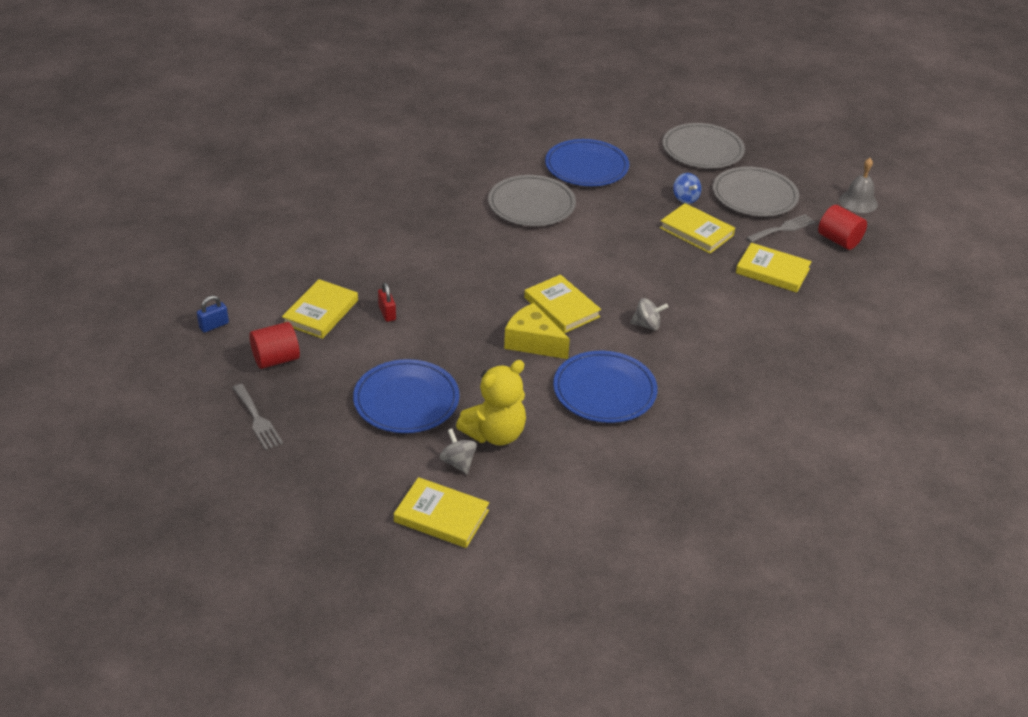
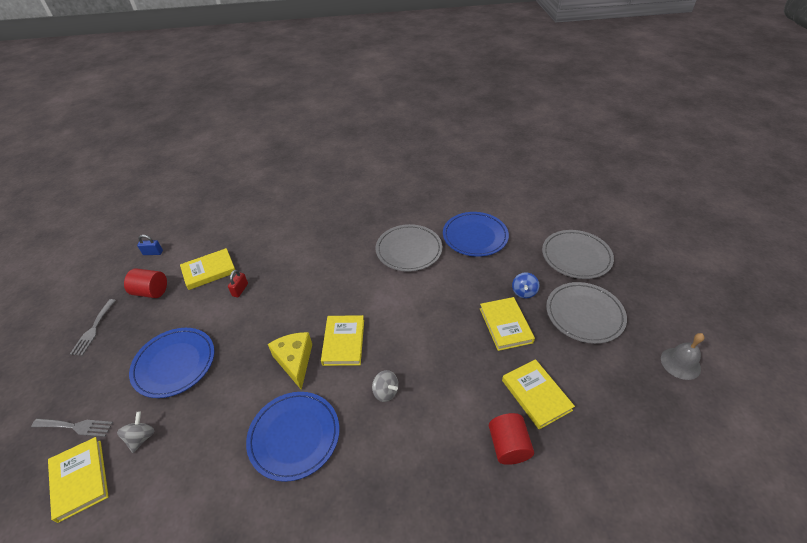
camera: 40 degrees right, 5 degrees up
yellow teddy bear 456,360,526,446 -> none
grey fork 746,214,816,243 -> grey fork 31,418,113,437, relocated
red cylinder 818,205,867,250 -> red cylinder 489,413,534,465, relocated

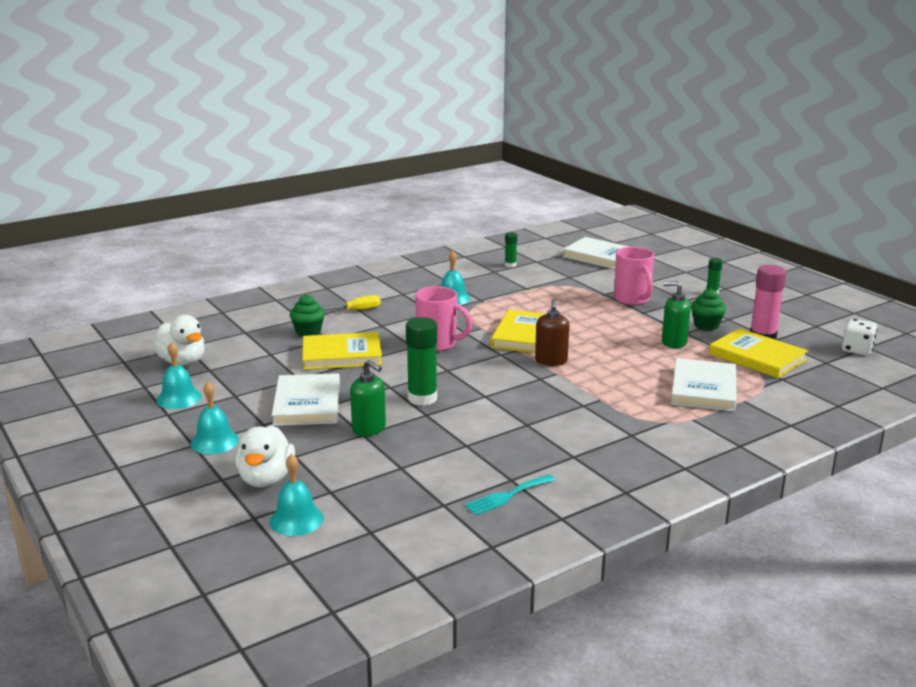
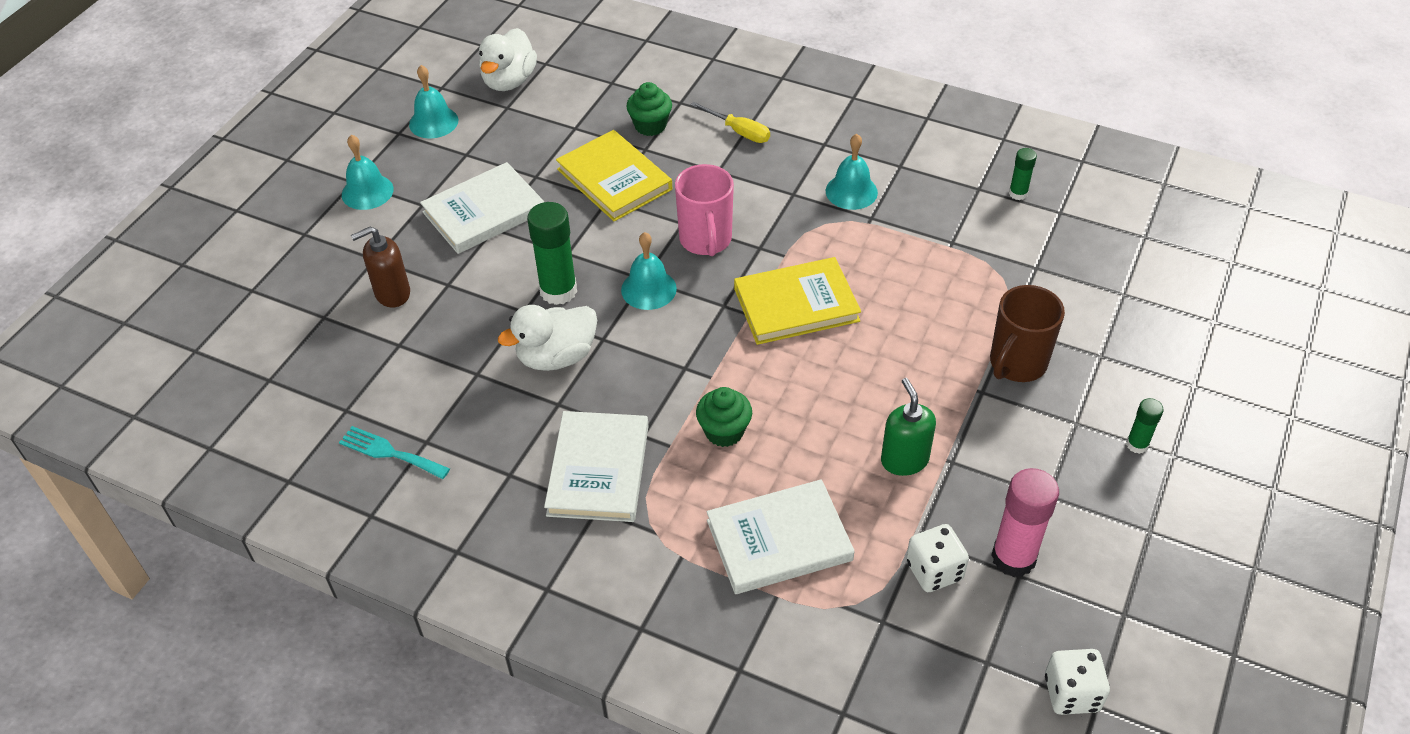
camera: 60 degrees right, 25 degrees up
green soap dispenser 350,360,386,436 -> none
white duck 236,425,295,487 -> white duck 498,305,597,371, relocated
turquoise bell 269,454,324,536 -> turquoise bell 621,232,677,310, relocated
brown soap dispenser 535,299,569,366 -> brown soap dispenser 351,227,410,308, relocated
white book 563,237,629,269 -> white book 544,411,648,522, relocated
green cupcake 691,288,726,331 -> green cupcake 696,387,752,447, relocated
yellow book 709,328,808,378 -> white dice 906,524,969,592
pink mug 614,247,655,305 -> brown mug 990,285,1065,382

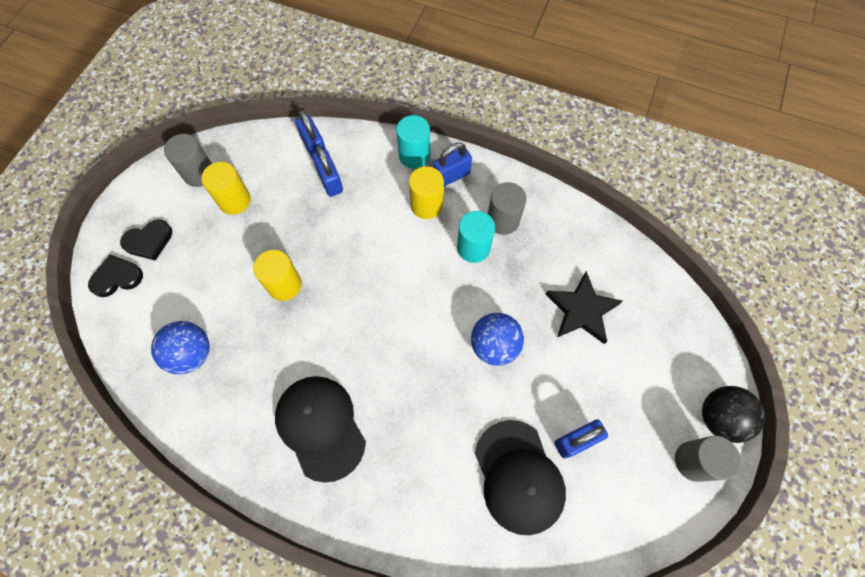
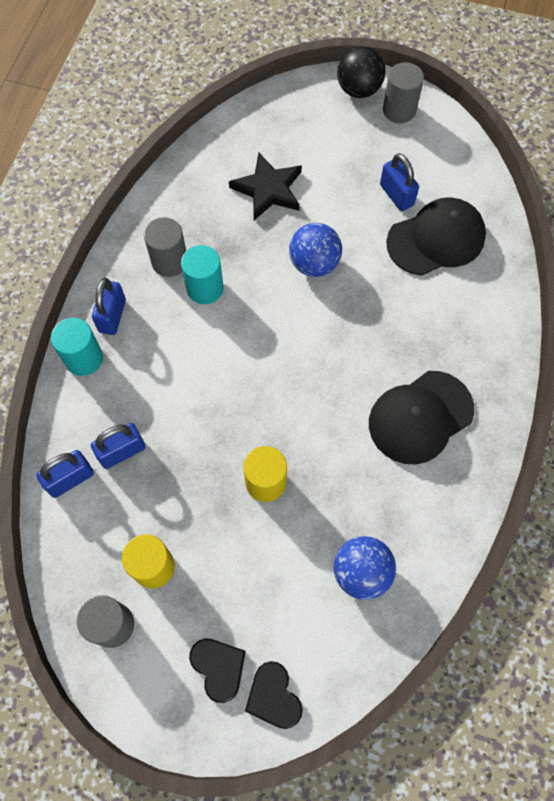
camera: 95 degrees left, 0 degrees up
yellow cylinder 409,166,444,219 -> none
blue padlock 433,143,472,187 -> blue padlock 92,278,126,335, 45 degrees clockwise

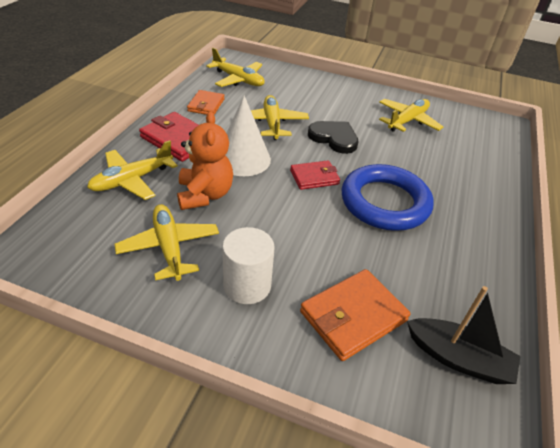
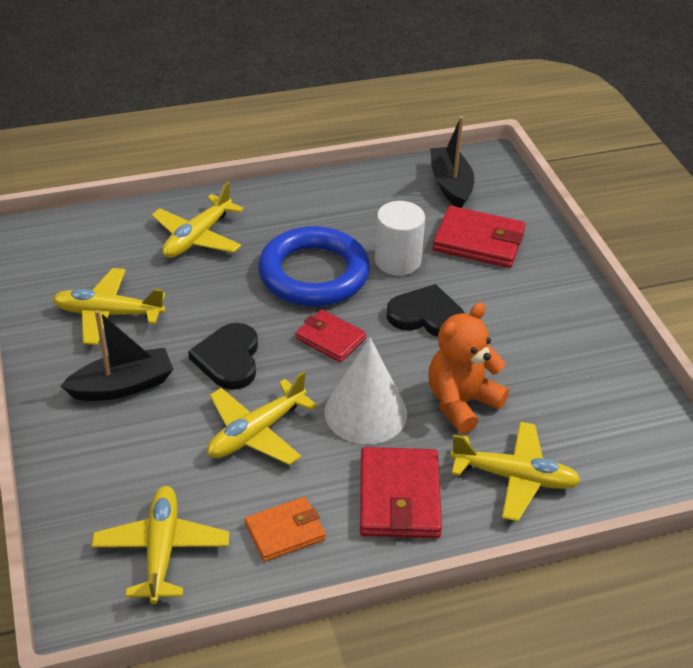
camera: 125 degrees left, 0 degrees up
none -> black boat 61,310,173,401
none -> black heart 386,284,465,337
yellow plane 114,204,219,281 -> yellow plane 152,182,244,258, relocated
white cylinder 222,227,274,304 -> white cylinder 375,201,425,276, relocated
orange wallet 300,269,411,361 -> red wallet 432,206,525,268

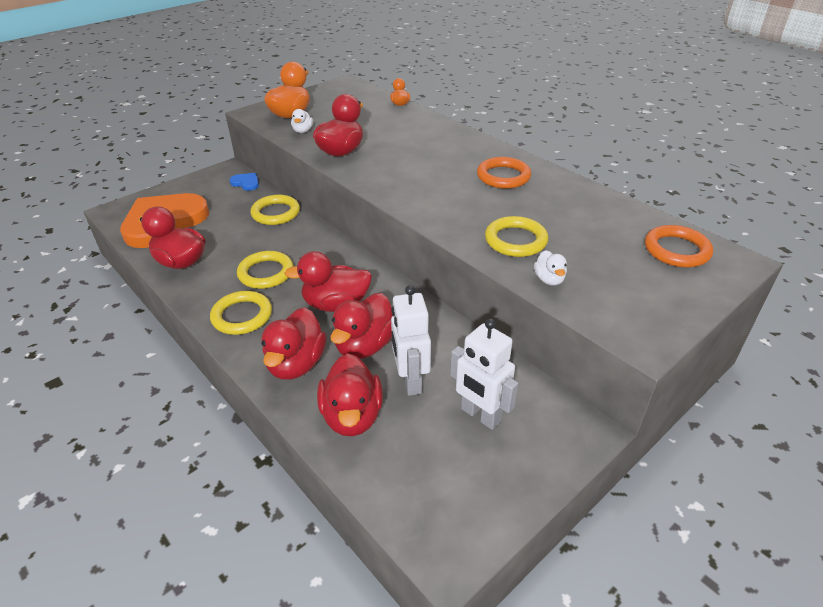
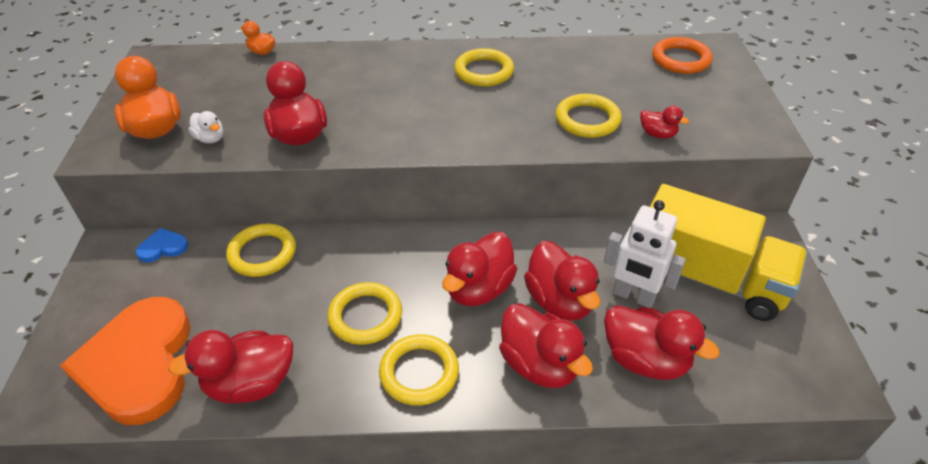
camera: 50 degrees left, 5 degrees up
white robot 450,318,518,430 -> yellow truck 650,184,808,321
orange ring 477,157,531,189 -> yellow ring 454,48,514,87
white duck 534,250,567,286 -> red duck 640,106,689,139

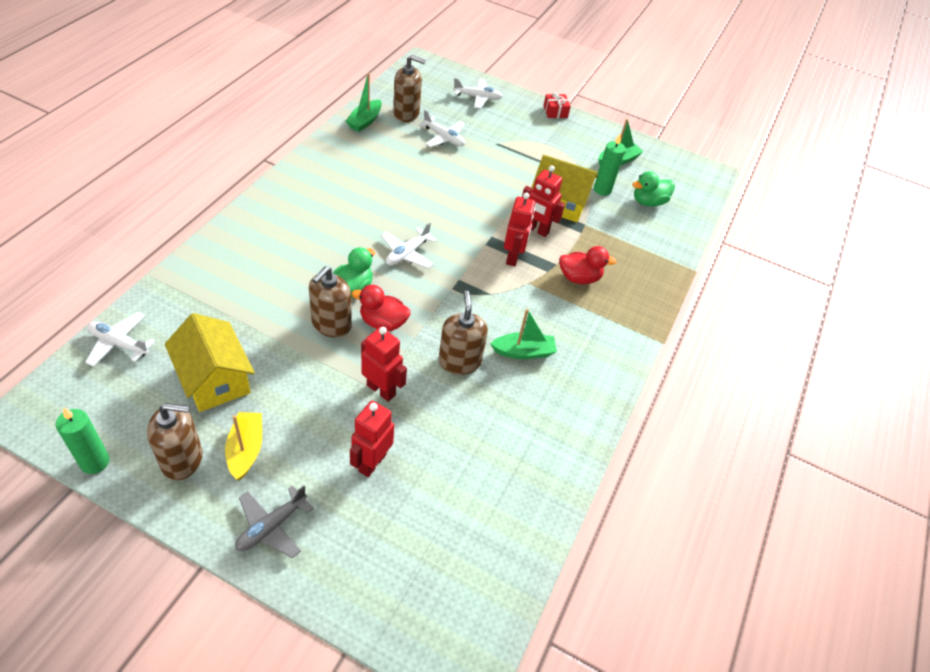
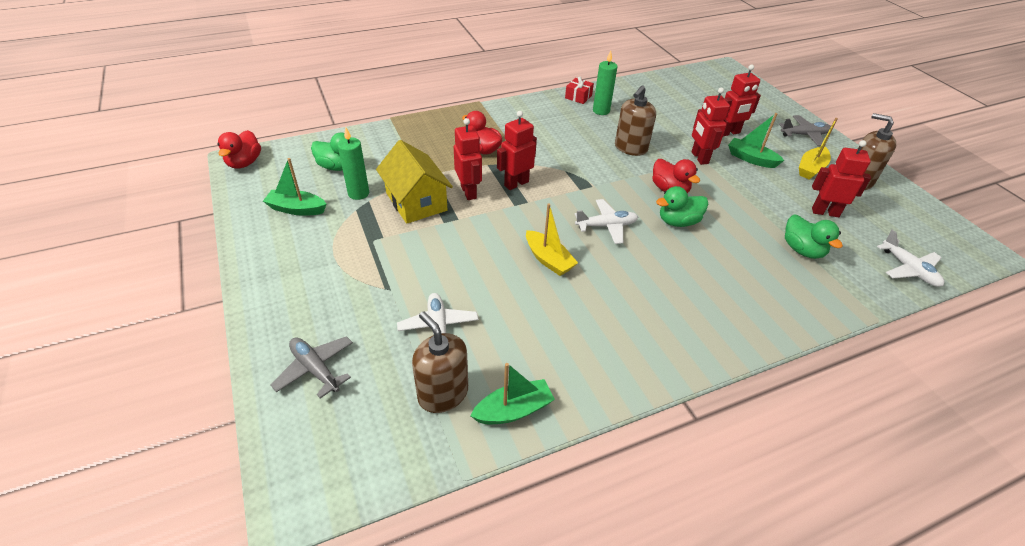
camera: 135 degrees left, 5 degrees down
brown soap dispenser 309,266,352,337 -> none
none -> red duck 217,130,261,169
none -> yellow boat 526,203,578,276
none -> green duck 785,215,843,259
green candle 56,407,110,474 -> green candle 593,51,618,115, relocated
green boat 490,308,557,359 -> green boat 728,113,785,168, relocated
red gift 543,92,571,118 -> red gift 565,77,594,104, relocated
yellow house 165,313,255,412 -> red robot 812,140,871,217
white plane 453,78,503,109 -> grey plane 270,336,353,398

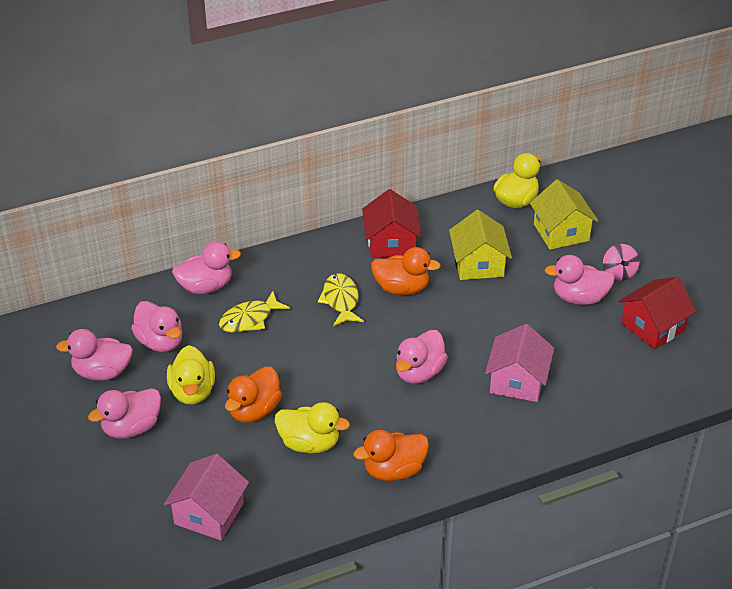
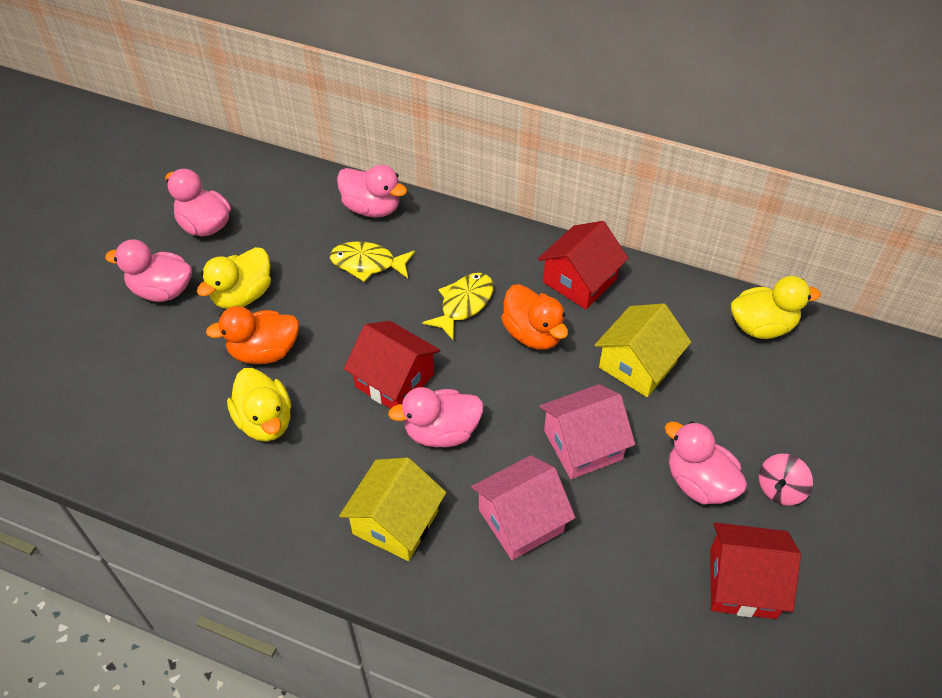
camera: 45 degrees right, 10 degrees up
pink duck 131,301,182,352 -> none
orange duck 353,430,429,481 -> none
none -> red house 344,321,441,409
pink house 164,454,249,540 -> pink house 539,384,635,479, relocated
yellow house 530,179,598,250 -> yellow house 339,458,446,561, relocated

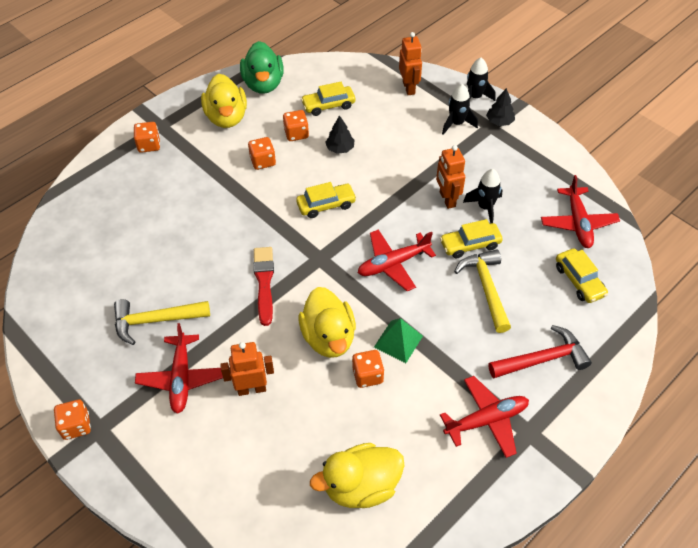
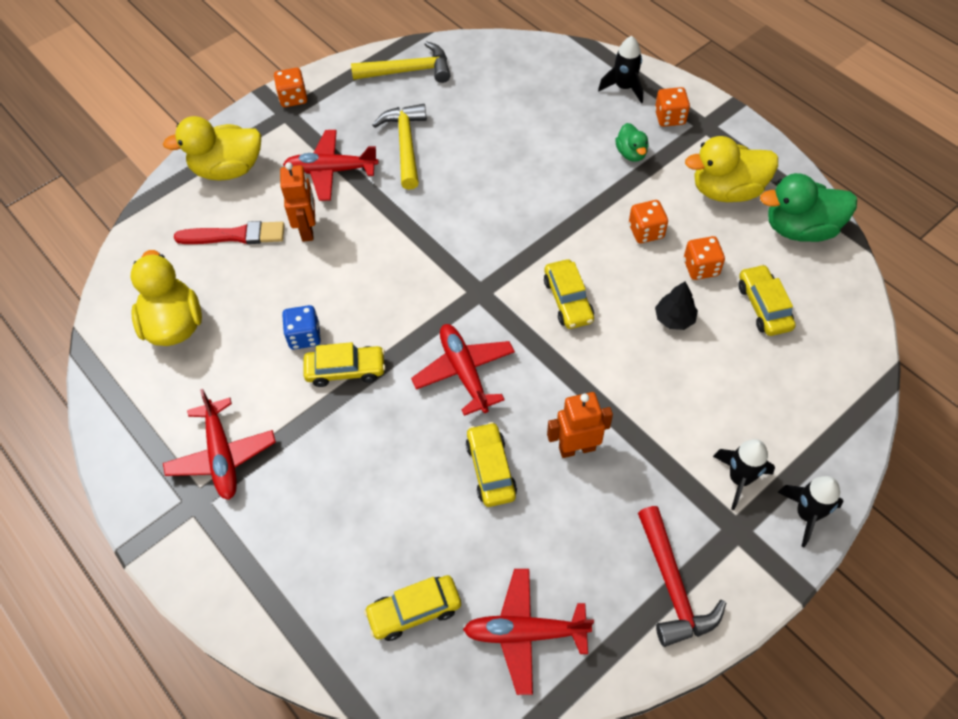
camera: 95 degrees right, 5 degrees up
orange robot 399,32,422,95 -> none
black tree 486,88,515,126 -> none
none -> green duck 615,123,649,162
red brush 253,247,274,326 -> red brush 174,221,285,244, relocated
yellow duck 299,287,356,358 -> yellow duck 163,116,261,181, relocated
yellow hammer 454,250,511,333 -> yellow hammer 351,41,451,83, relocated
black rocket 463,169,503,224 -> black rocket 598,36,643,103, relocated
red hammer 489,325,592,378 -> red hammer 638,506,726,647, relocated
green pyramid 374,318,423,363 -> yellow car 303,342,386,387
orange dice 352,350,384,388 -> blue dice 282,305,321,350

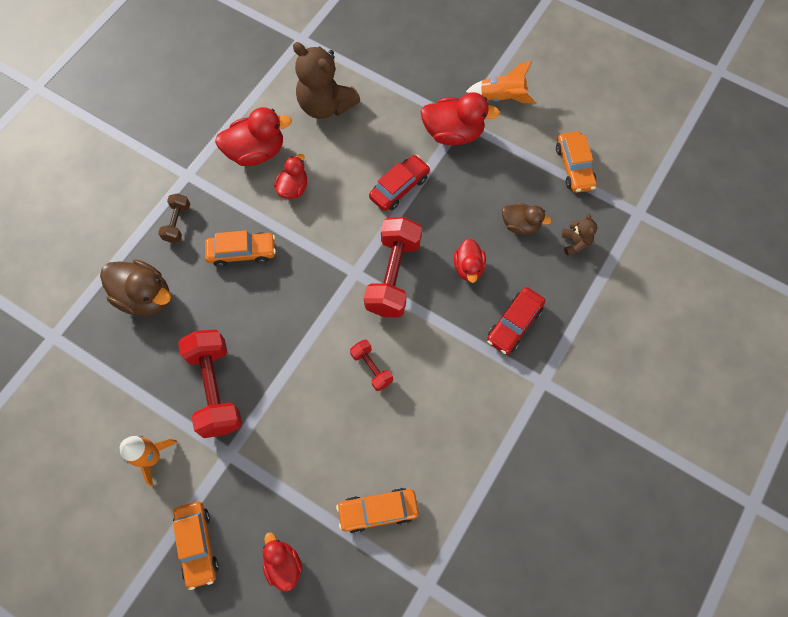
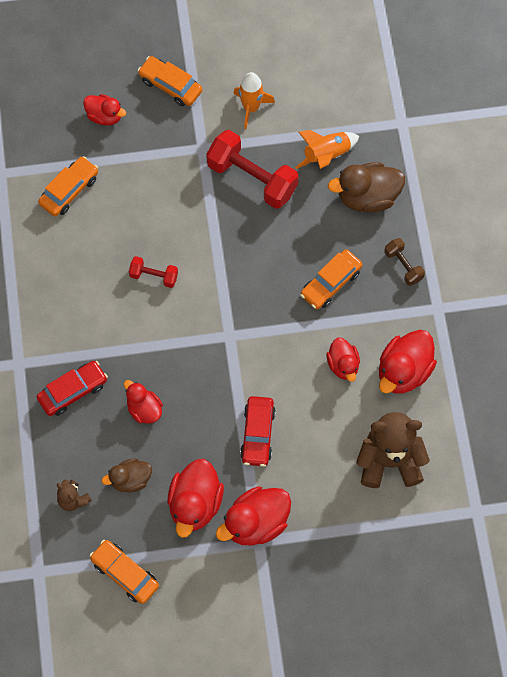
camera: 140 degrees right, 0 degrees up
red dumbbell 364,217,422,317 -> none
none -> red duck 168,459,224,538
orange rocket 466,61,535,103 -> orange rocket 295,130,359,169, relocated
red car 487,287,545,354 -> red car 37,361,108,416, 60 degrees clockwise

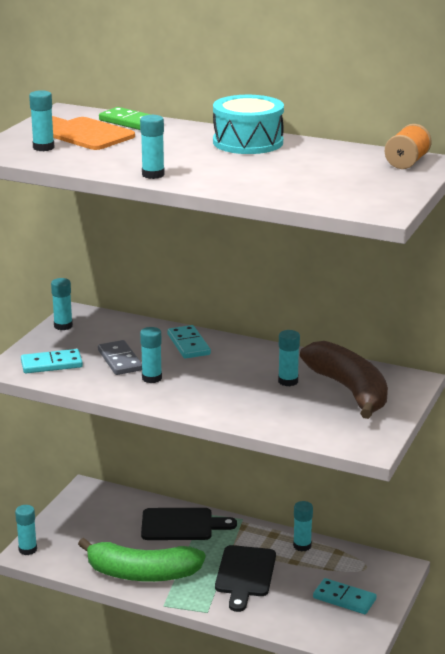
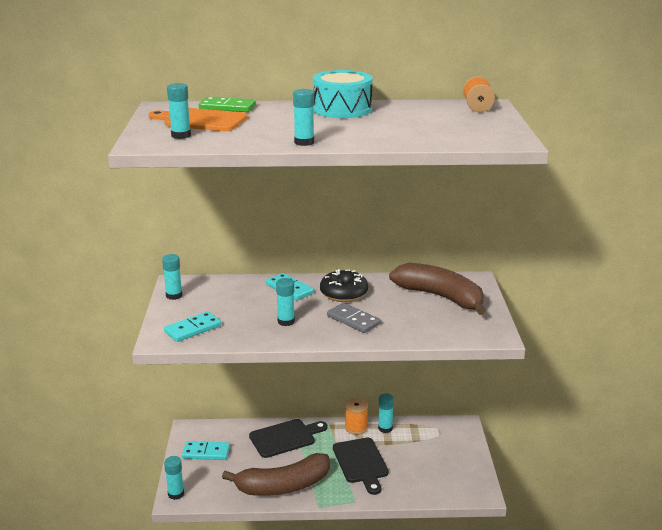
camera: 25 degrees left, 0 degrees up
turquoise glue stick 278,330,300,386 -> none
none -> black donut 320,269,368,302
none -> orange spool 345,398,368,435
grey domino 98,340,142,375 -> grey domino 327,303,381,333, relocated
turquoise domino 313,578,376,614 -> turquoise domino 182,441,230,460, relocated
green banana 78,538,206,582 -> brown banana 222,453,330,496

